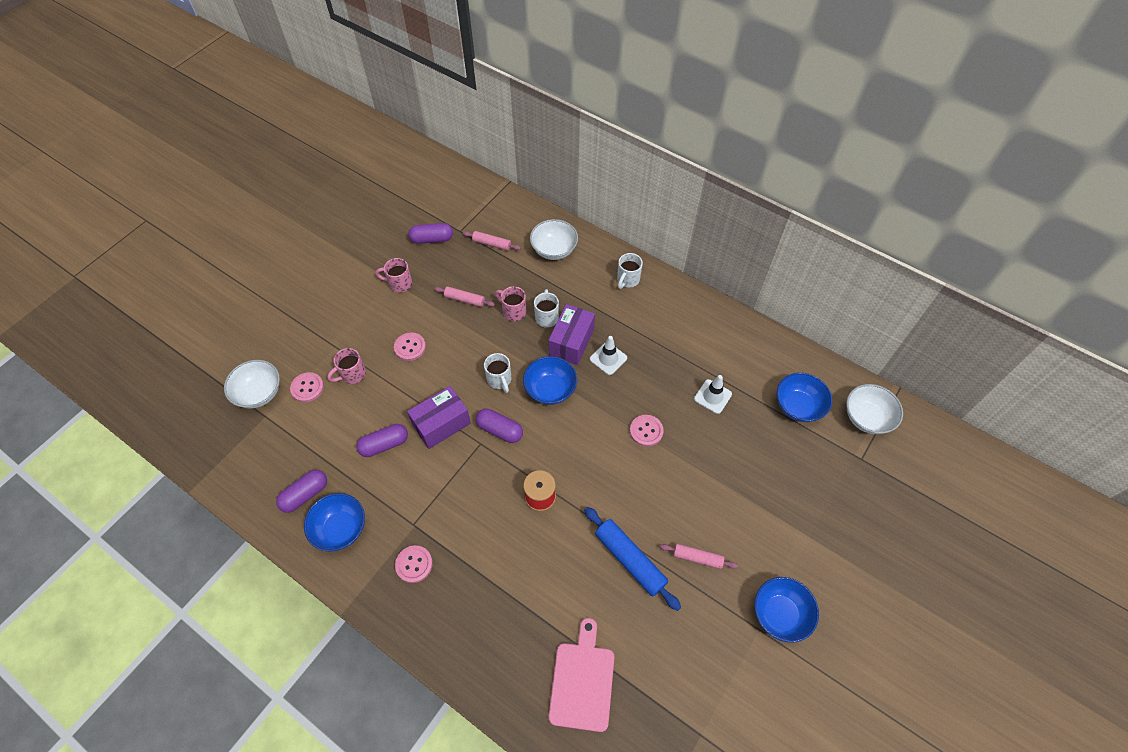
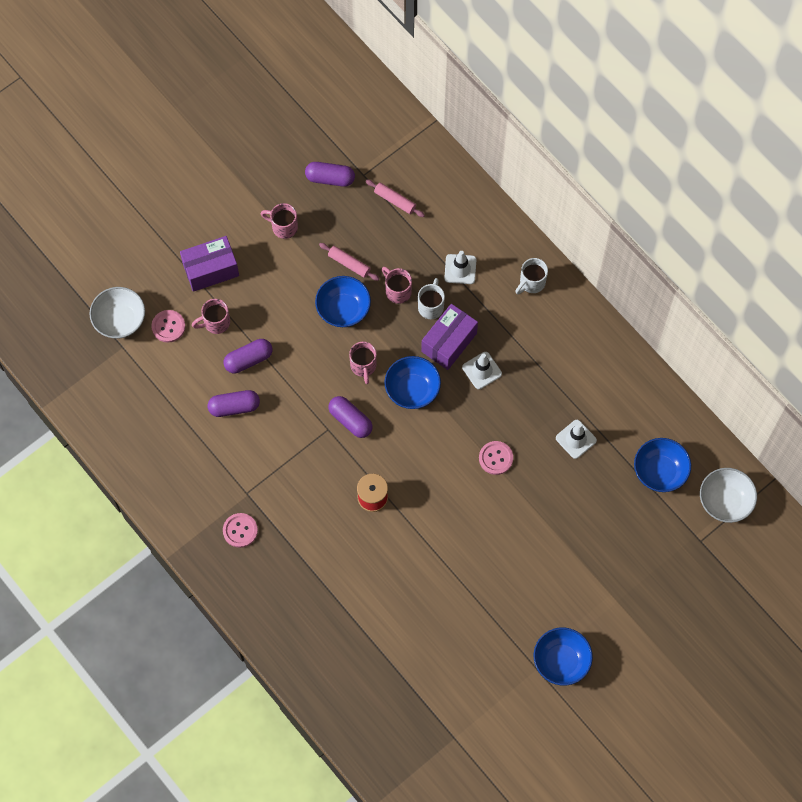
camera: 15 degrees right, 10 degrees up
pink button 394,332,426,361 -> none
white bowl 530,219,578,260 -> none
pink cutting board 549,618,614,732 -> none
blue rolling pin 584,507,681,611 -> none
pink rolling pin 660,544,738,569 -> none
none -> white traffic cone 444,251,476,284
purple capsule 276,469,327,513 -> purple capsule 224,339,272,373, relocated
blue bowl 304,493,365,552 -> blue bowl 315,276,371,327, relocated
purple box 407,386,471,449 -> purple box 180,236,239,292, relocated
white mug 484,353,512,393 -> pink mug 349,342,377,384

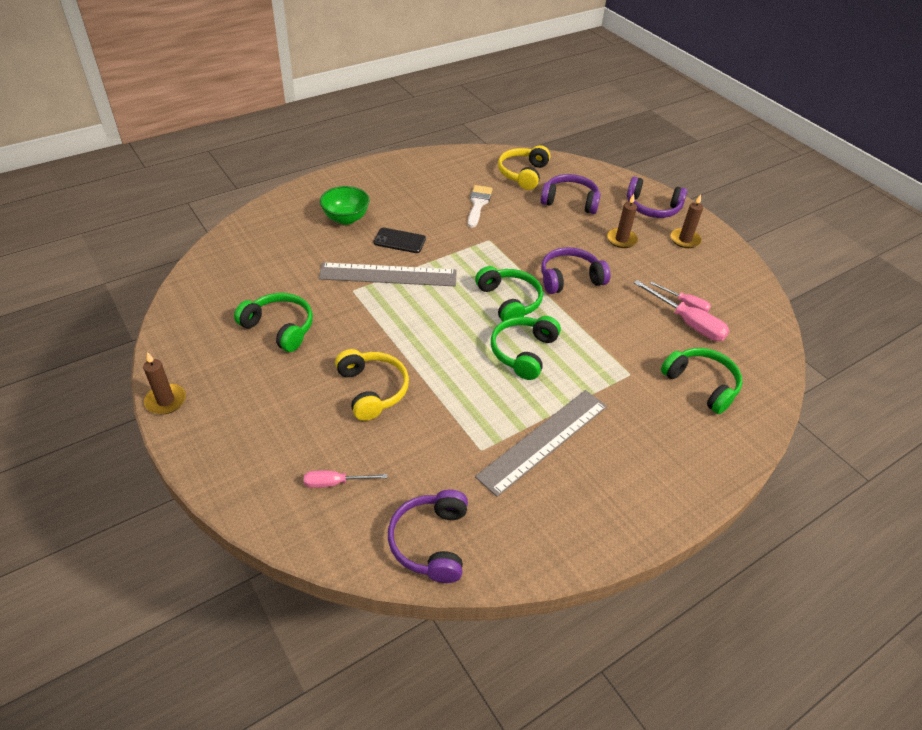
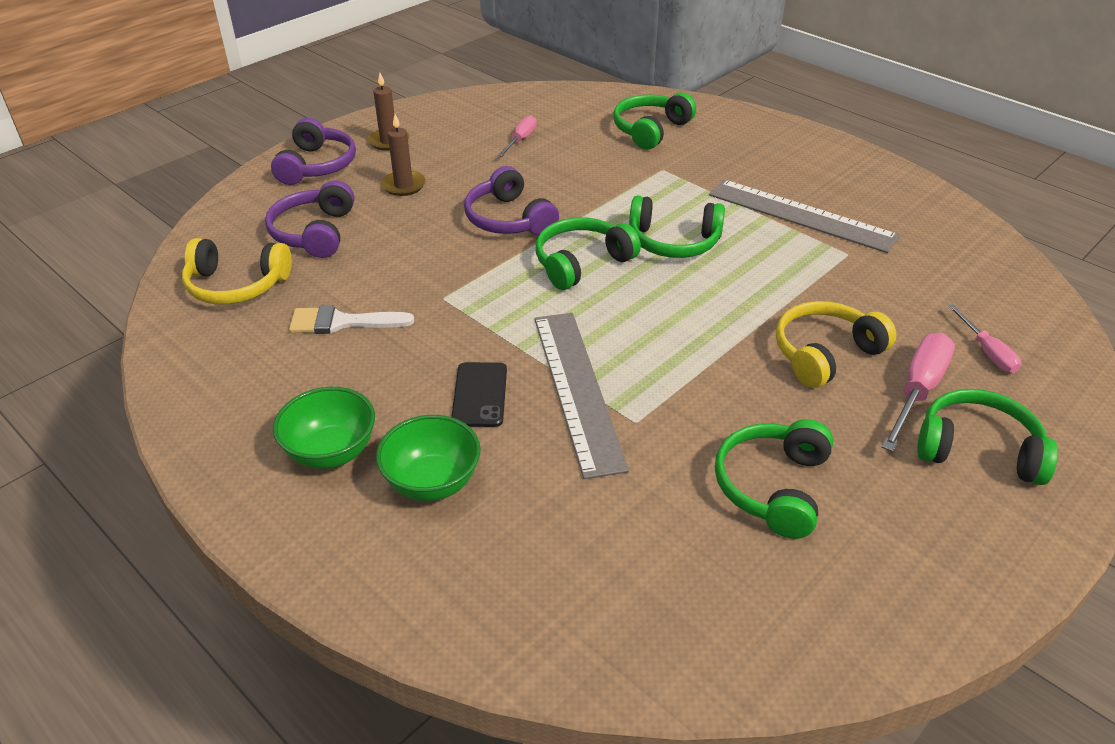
camera: 100 degrees left, 5 degrees down
brown candle 143,352,186,414 -> none
purple headphones 388,489,468,583 -> none
none -> green bowl 273,387,375,469
none -> green headphones 917,389,1058,485
pink screwdriver 634,280,729,341 -> pink screwdriver 881,333,955,452, relocated

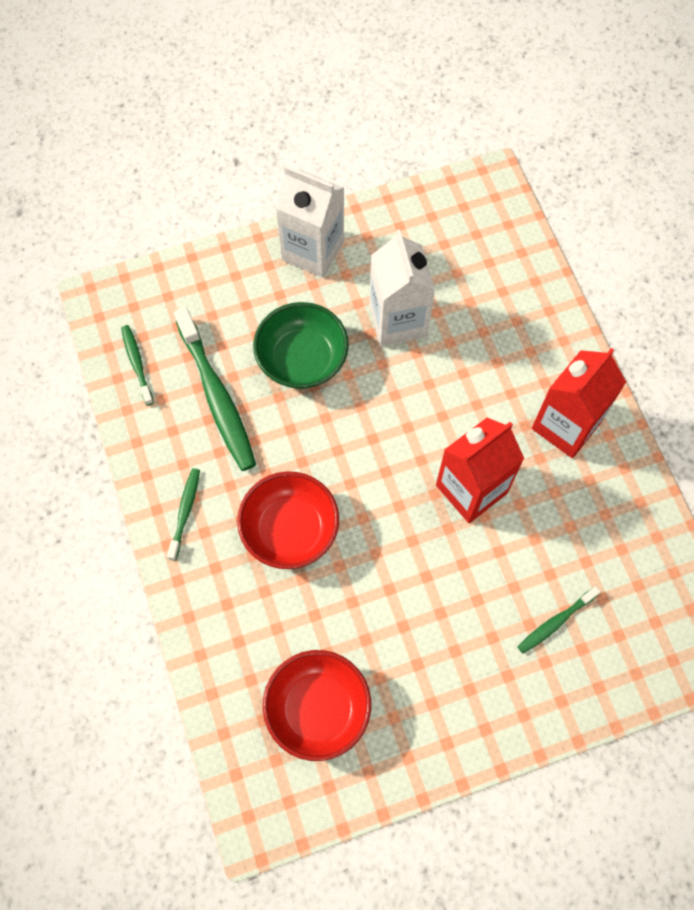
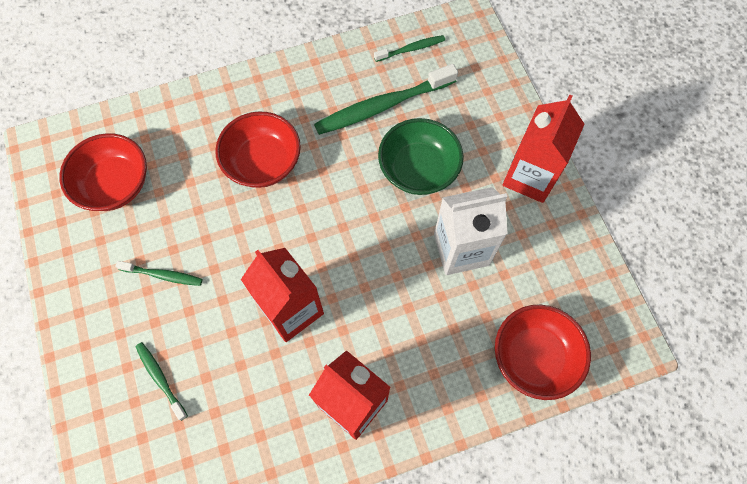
camera: 90 degrees right, 0 degrees up
none -> red bowl 495,305,591,400
green toothbrush 167,468,200,561 -> green toothbrush 115,261,202,286, relocated
white carton 275,165,344,278 -> red carton 502,95,584,203

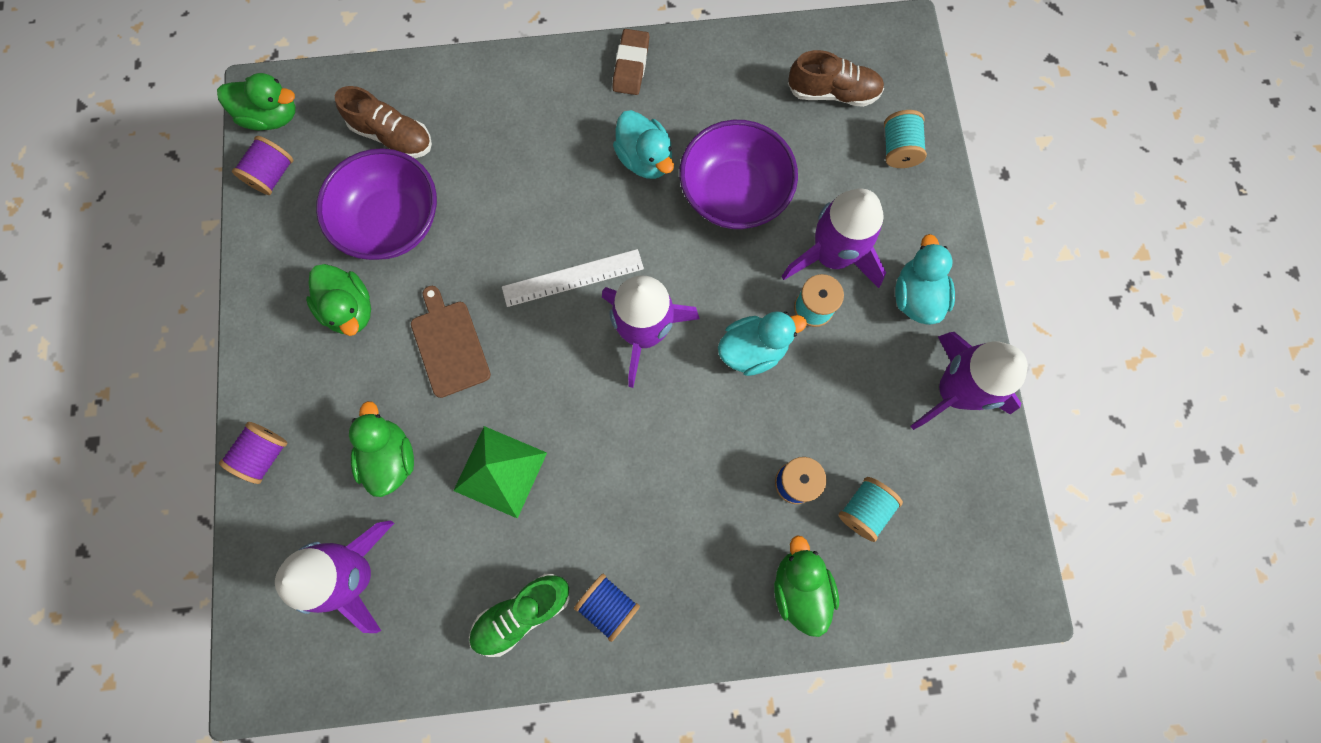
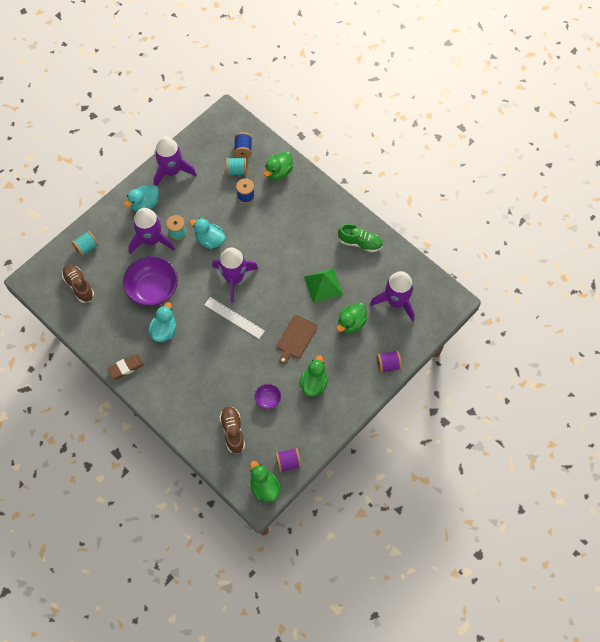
camera: 130 degrees left, 10 degrees down
blue spool 574,574,640,642 -> blue spool 234,132,252,158, relocated
purple bowl 316,148,437,260 -> purple bowl 255,384,281,409, x0.47

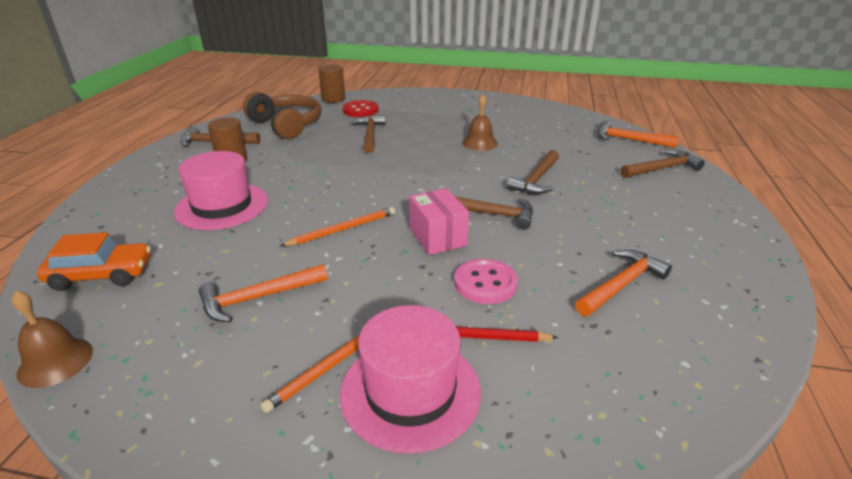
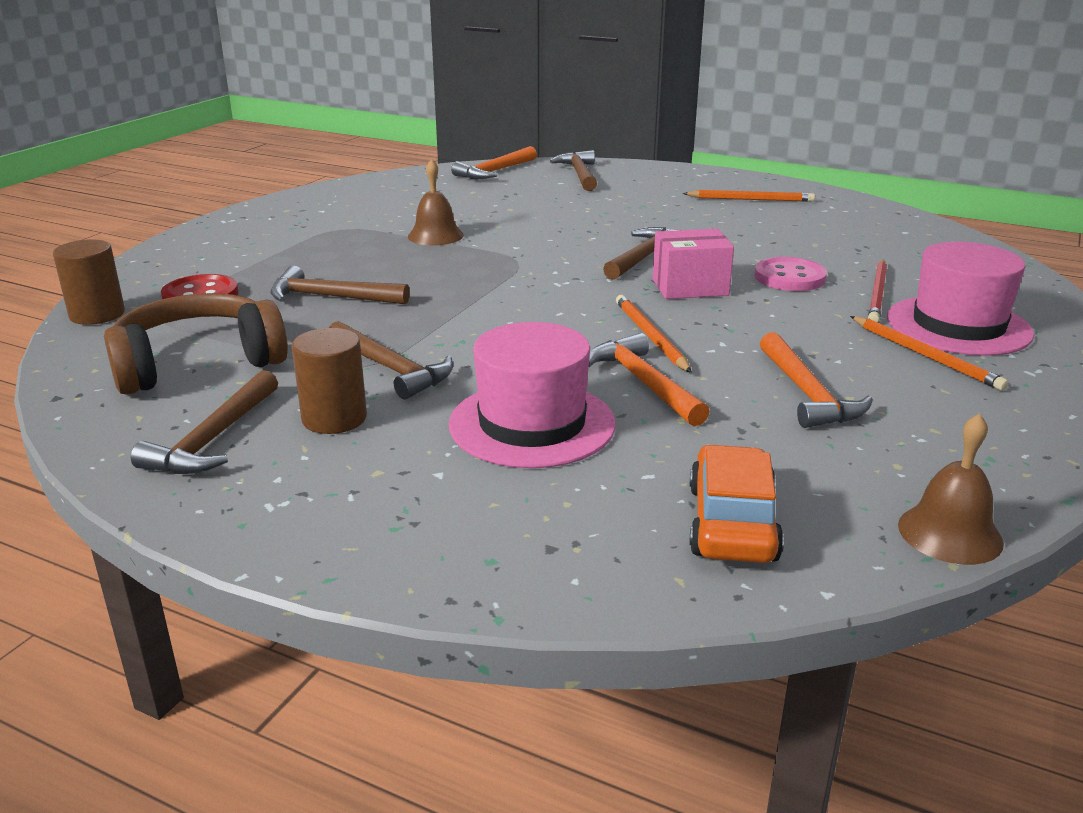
camera: 75 degrees left, 5 degrees down
none -> orange pencil 683,190,815,202
brown hammer 507,150,559,194 -> brown hammer 329,321,453,400, relocated
orange hammer 575,250,672,316 -> orange hammer 589,333,710,426, relocated

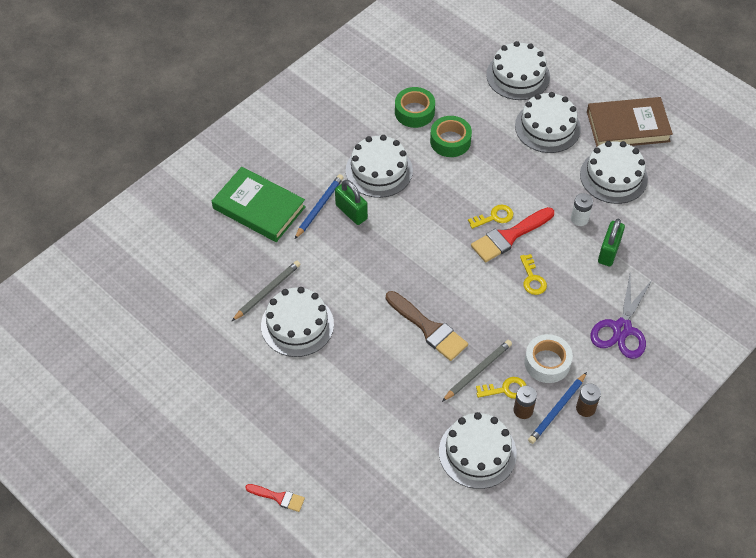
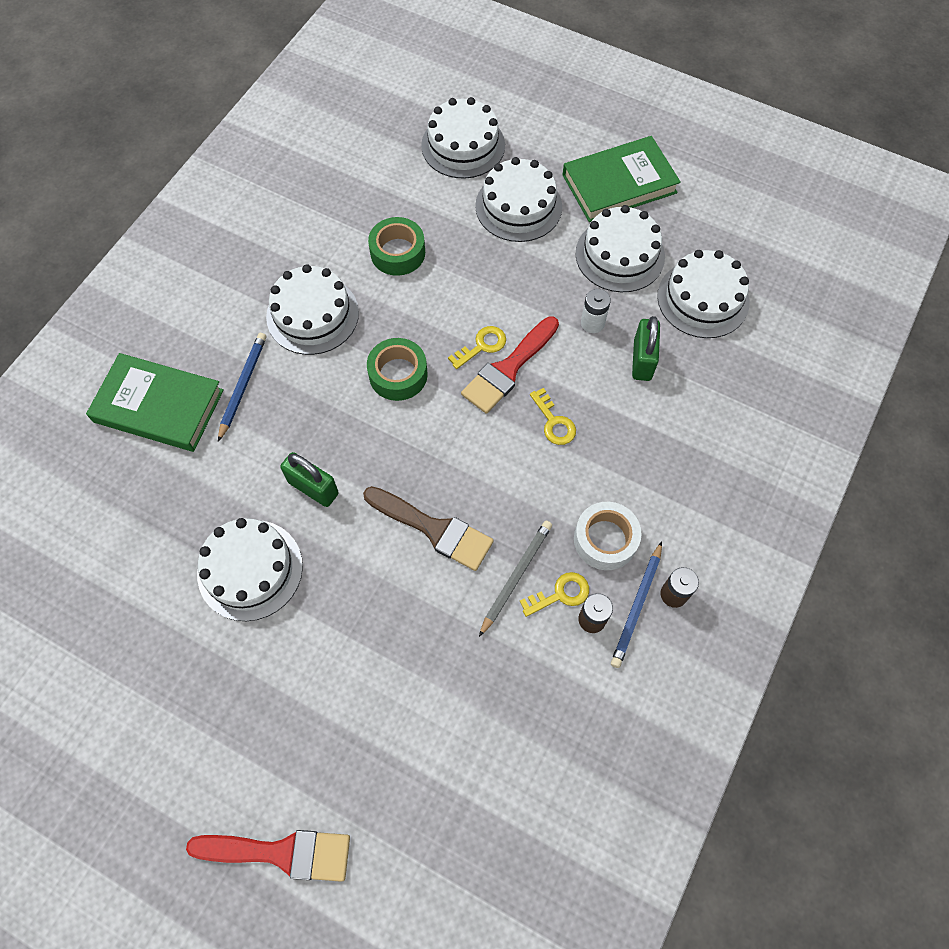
camera: 15 degrees left, 10 degrees up
grey pencil 231,261,301,322 -> none
purple scissors 590,275,653,359 -> none
green padlock 335,180,368,225 -> green padlock 280,452,339,507, relocated
green tape 395,87,435,128 -> green tape 367,338,428,401, relocated
white cake 439,412,517,489 -> white cake 657,250,749,338, relocated
brown book 587,97,673,147 -> green book 562,136,681,222
red brush 245,484,305,512 -> red brush 186,830,350,882, x1.79

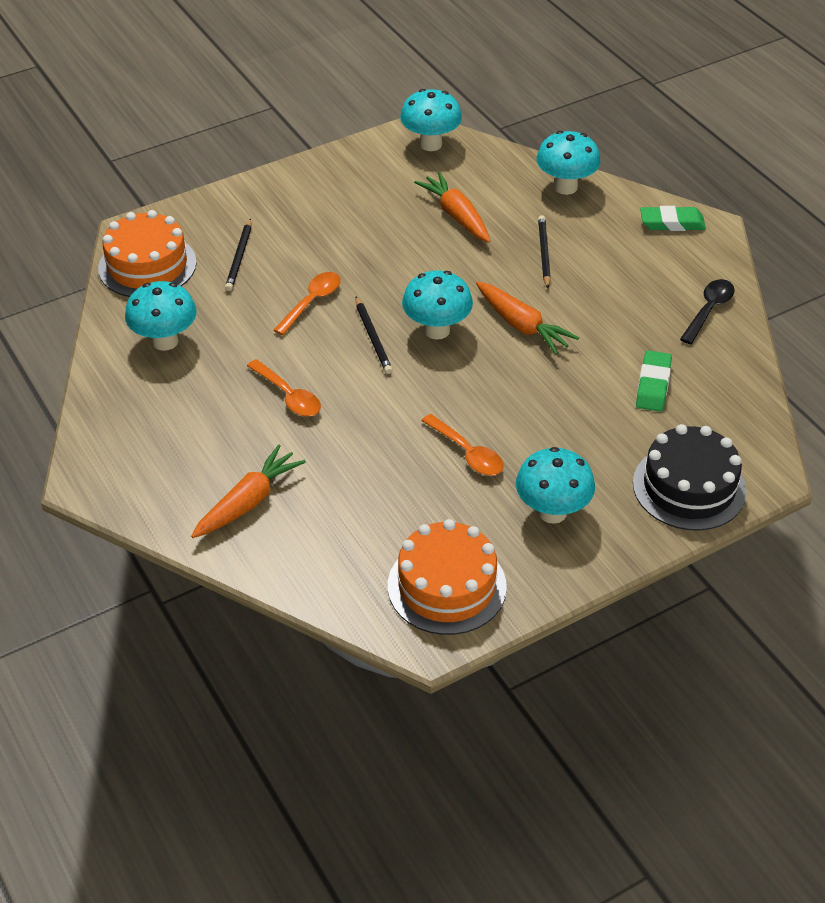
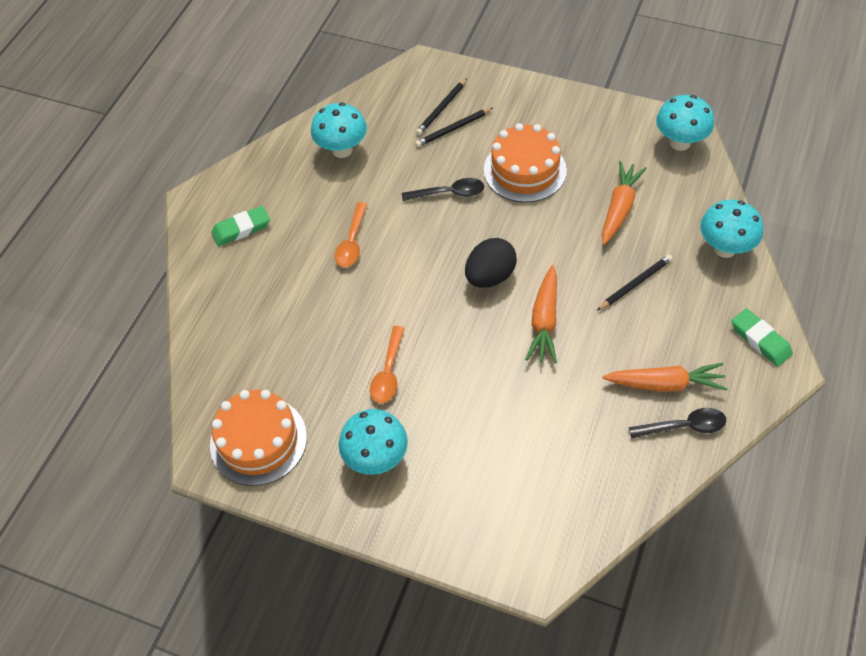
camera: 55 degrees right, 10 degrees up
black cake 633,424,746,531 -> none
orange cake 98,210,197,297 -> orange cake 484,123,567,203, relocated
orange carrot 191,444,306,538 -> orange carrot 603,363,728,392, relocated
black pencil 356,297,393,374 -> black pencil 416,78,467,135, relocated
green eraser 636,350,672,412 -> green eraser 211,206,270,246, relocated
turquoise mushroom 402,270,473,340 -> black egg 465,238,517,288
orange spoon 274,272,341,335 -> black spoon 402,178,484,201

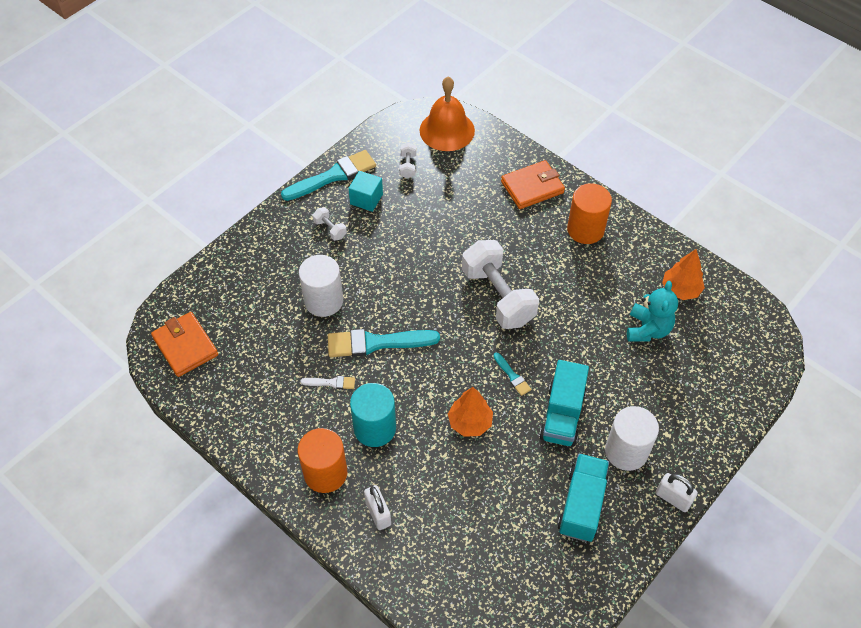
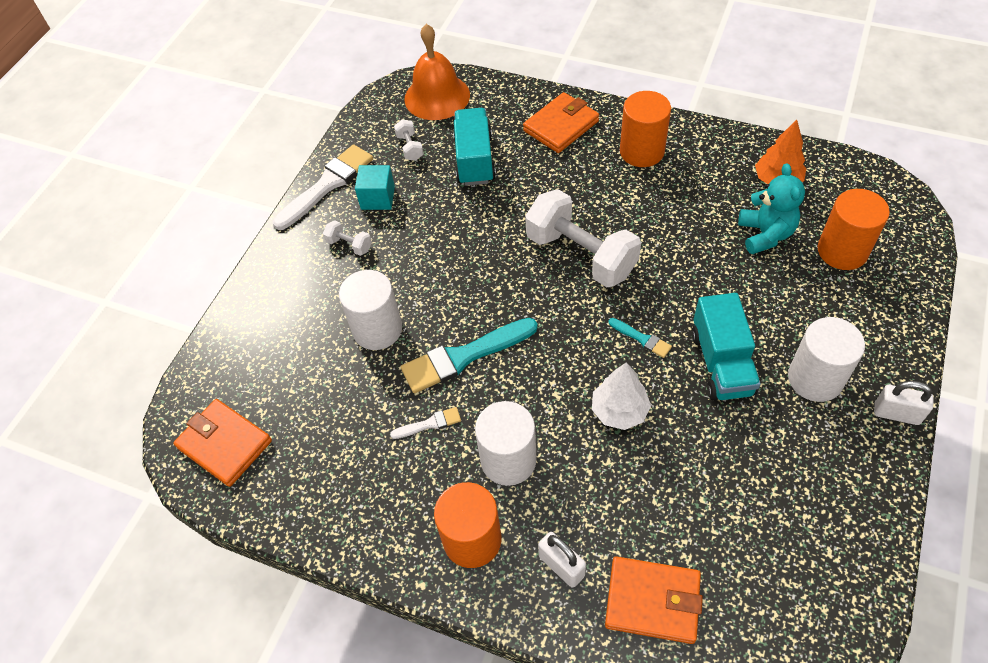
camera: 15 degrees left, 0 degrees up
none -> orange wallet 605,556,703,644
none -> orange cylinder 818,189,890,270
turquoise truck 557,453,609,542 -> turquoise truck 453,108,496,186, relocated
turquoise brush 281,150,376,201 -> white brush 273,144,373,230
turquoise cylinder 350,383,396,447 -> white cylinder 475,401,537,486
orange tree 448,387,493,437 -> white tree 592,362,651,430

